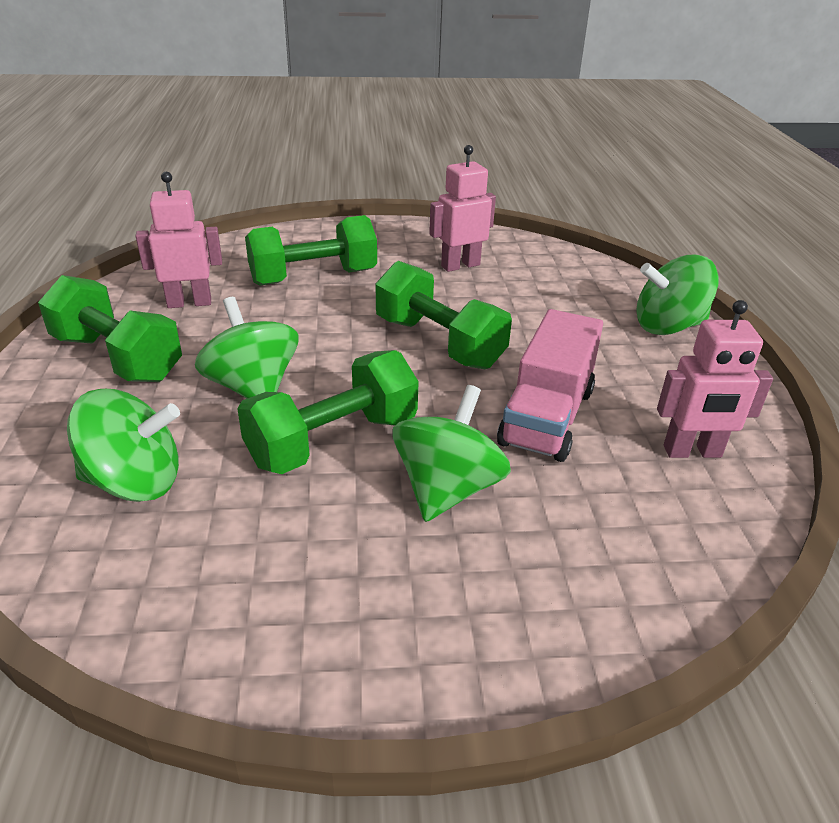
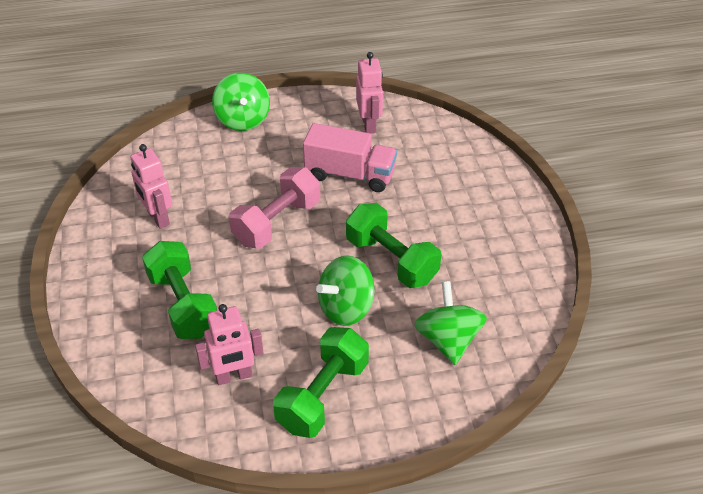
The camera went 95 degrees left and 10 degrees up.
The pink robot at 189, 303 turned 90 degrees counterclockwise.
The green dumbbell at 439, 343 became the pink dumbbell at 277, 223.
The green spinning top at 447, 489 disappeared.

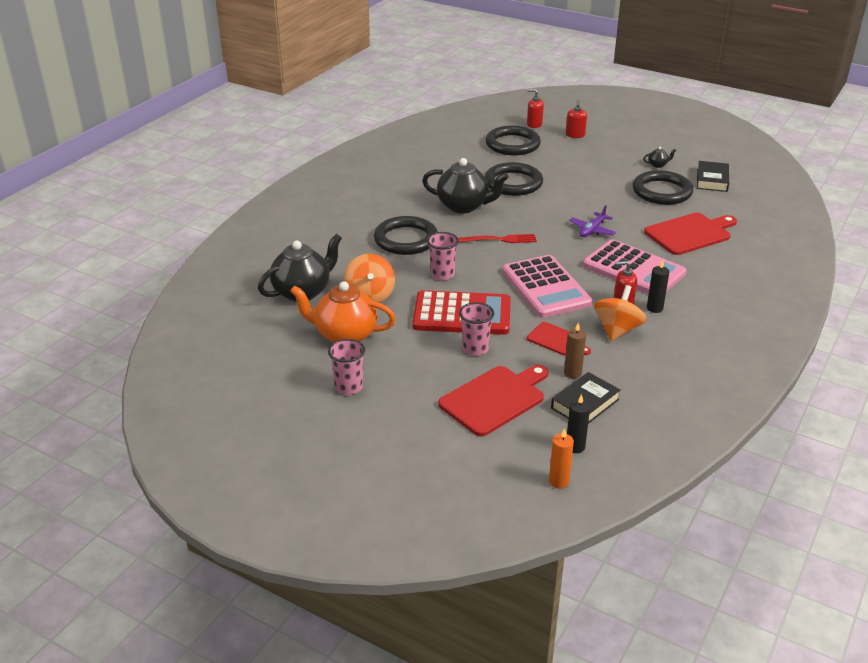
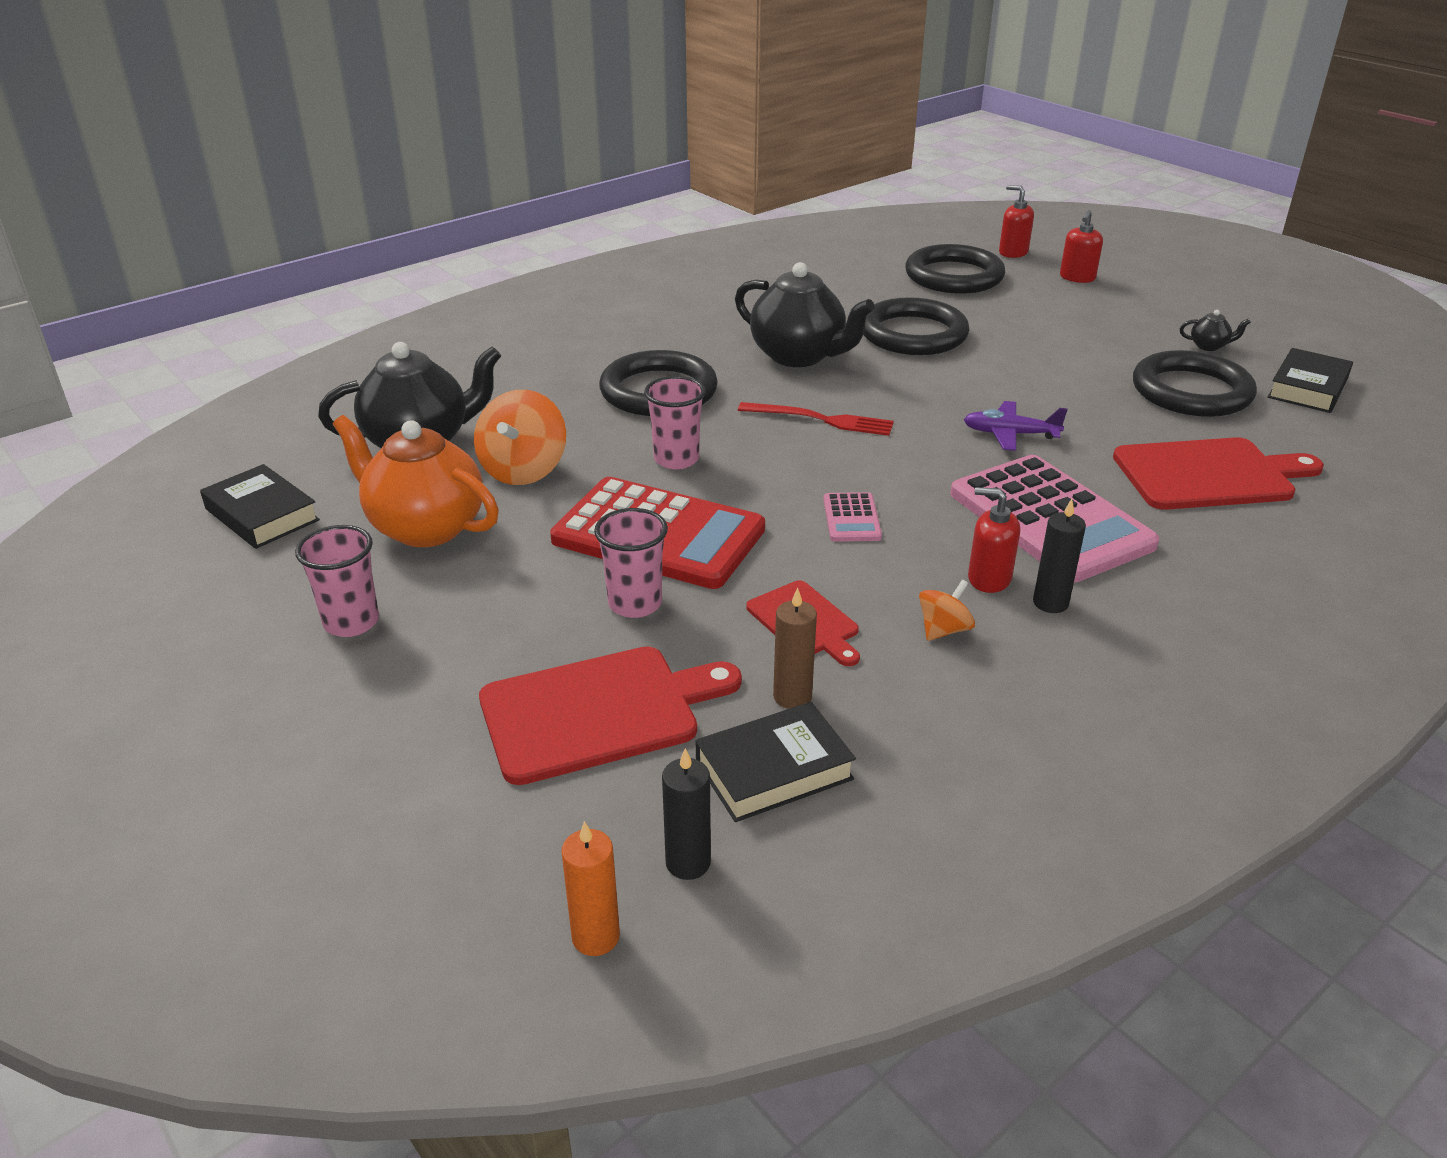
The camera went 20 degrees right and 0 degrees up.
The purple plane at 592, 230 turned 45 degrees clockwise.
The pink calculator at 545, 287 changed to 0.43 times the size.
The orange spinning top at 617, 330 changed to 0.55 times the size.
The black book at 262, 515 appeared.

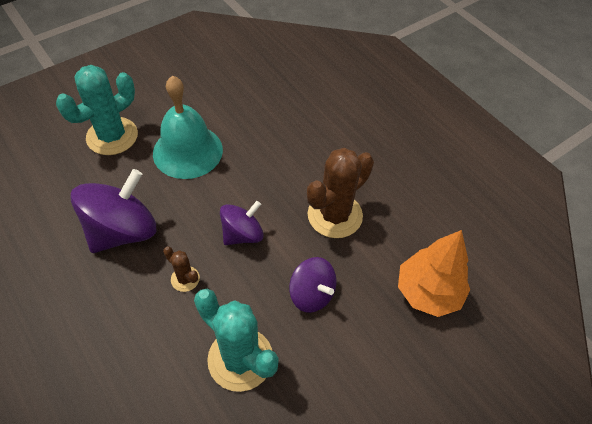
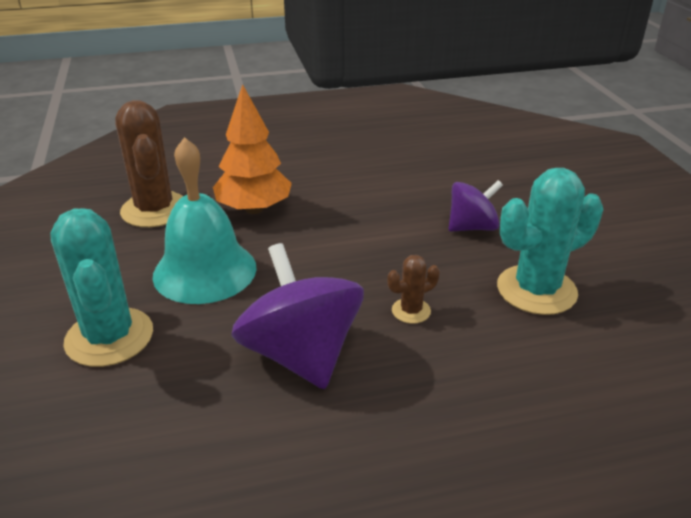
The camera went 65 degrees left and 20 degrees down.
The brown cactus moved from 335, 215 to 155, 210.
The purple spinning top at 242, 234 disappeared.
The orange tree moved from 428, 292 to 254, 209.

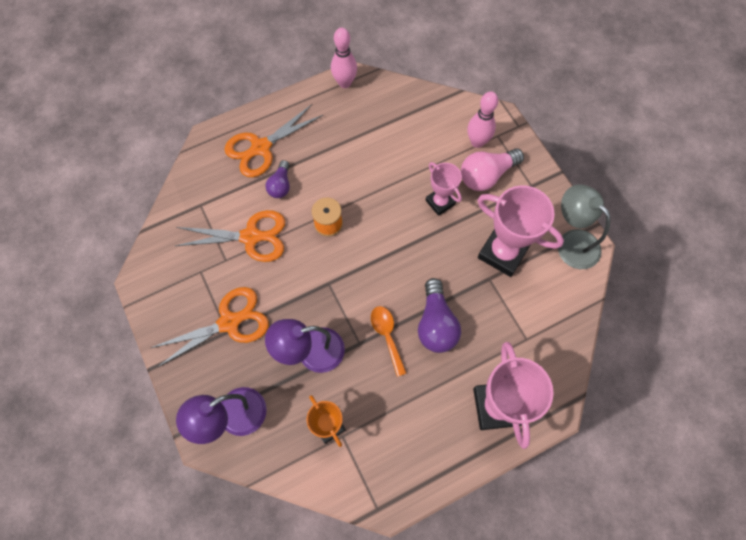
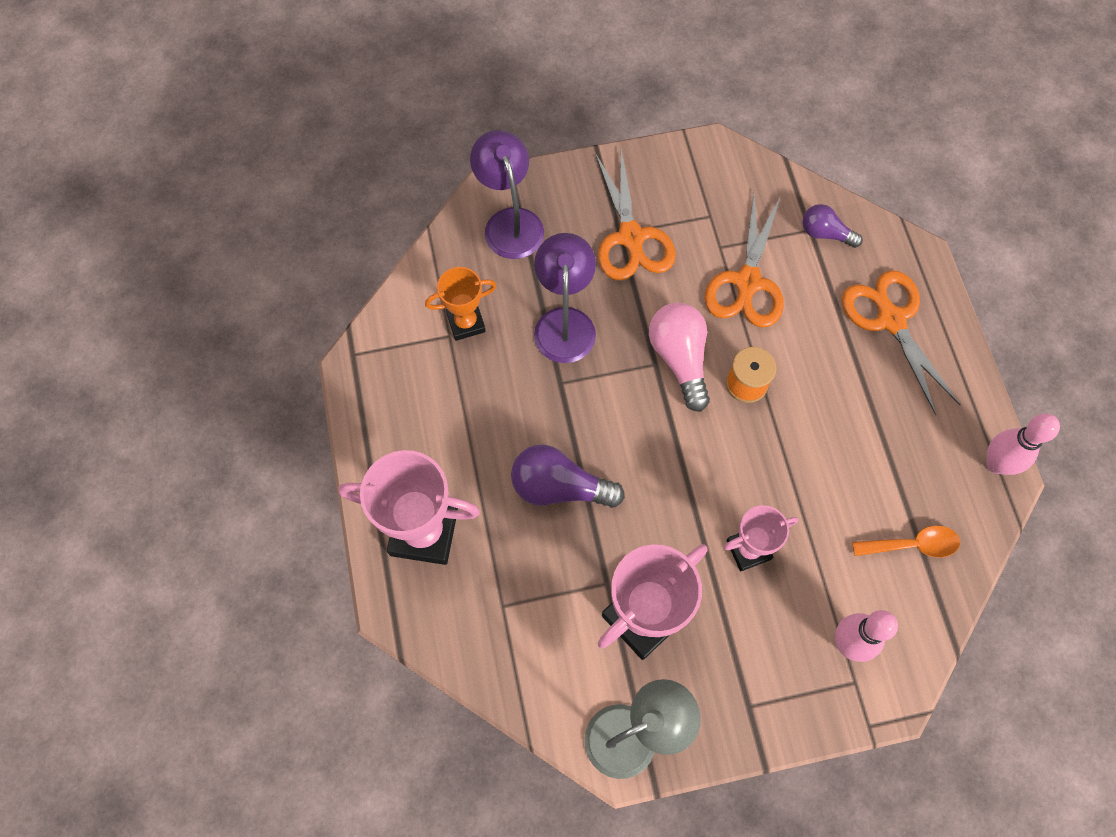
The camera went 105 degrees right and 0 degrees up.
The pink light bulb moved from 486, 175 to 679, 359.
The purple light bulb moved from 280, 185 to 825, 233.
The orange spoon moved from 387, 336 to 912, 545.

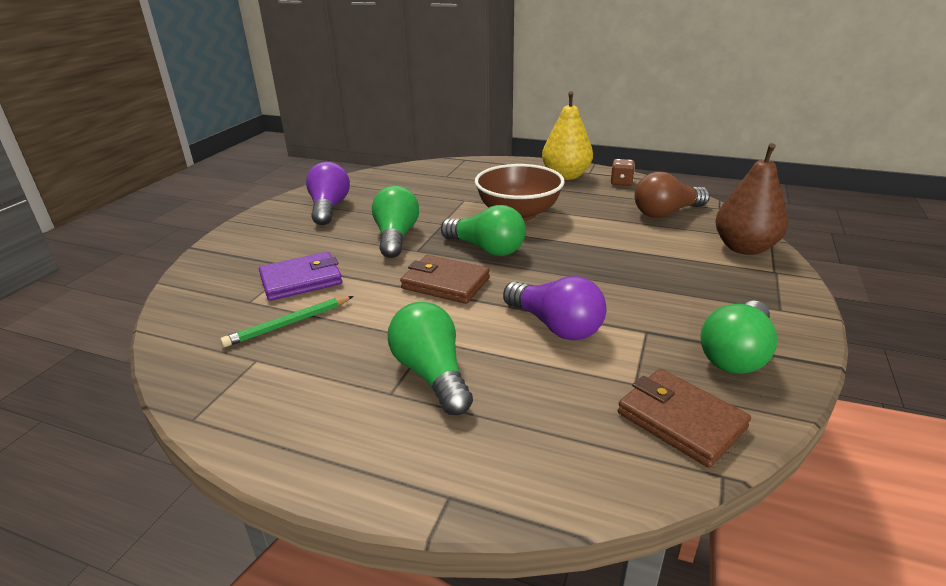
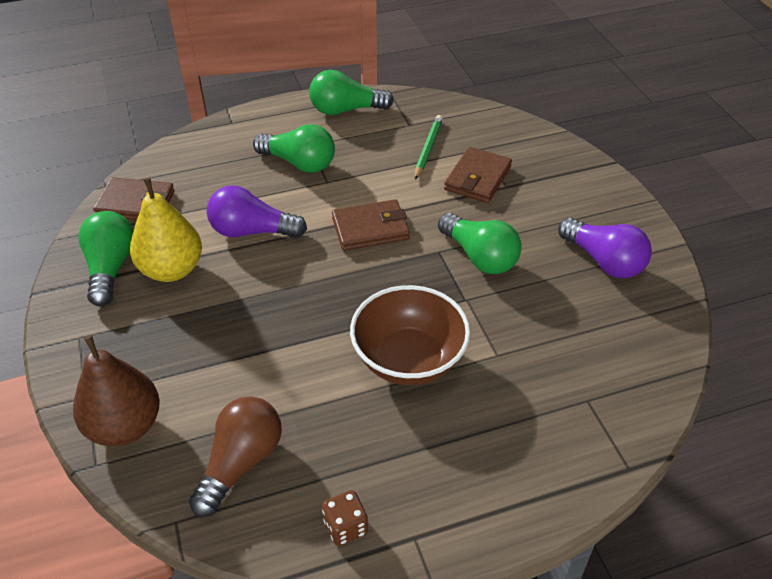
The camera went 140 degrees right and 15 degrees up.
The yellow pear moved from 566, 176 to 172, 270.
The green light bulb moved from 486, 249 to 346, 110.
The purple wallet at 301, 280 became the brown wallet at 477, 178.

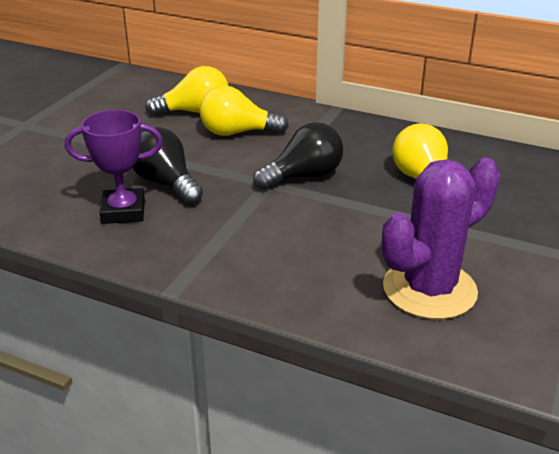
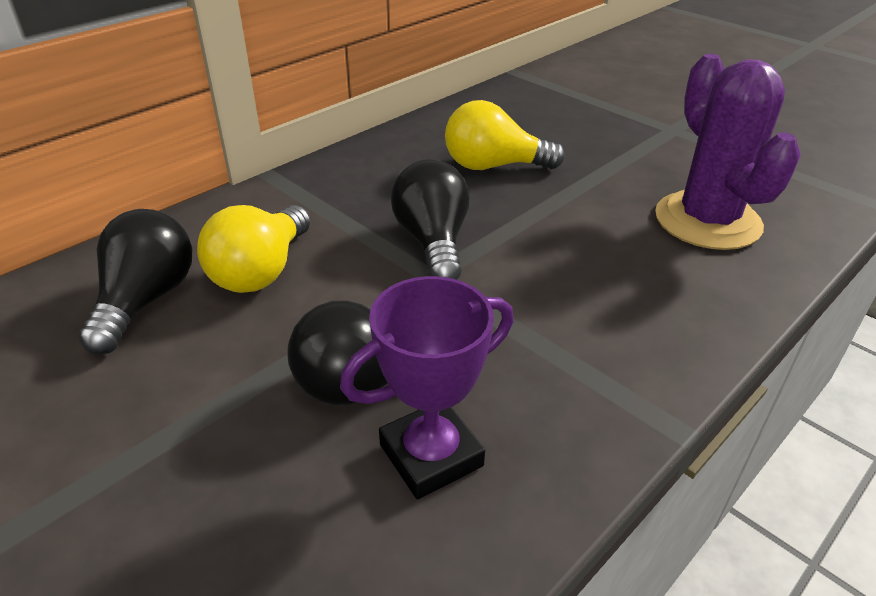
The camera went 70 degrees left and 5 degrees up.
The yellow light bulb at 195, 112 became the black light bulb at 146, 300.
The purple trophy at 123, 211 turned 45 degrees clockwise.

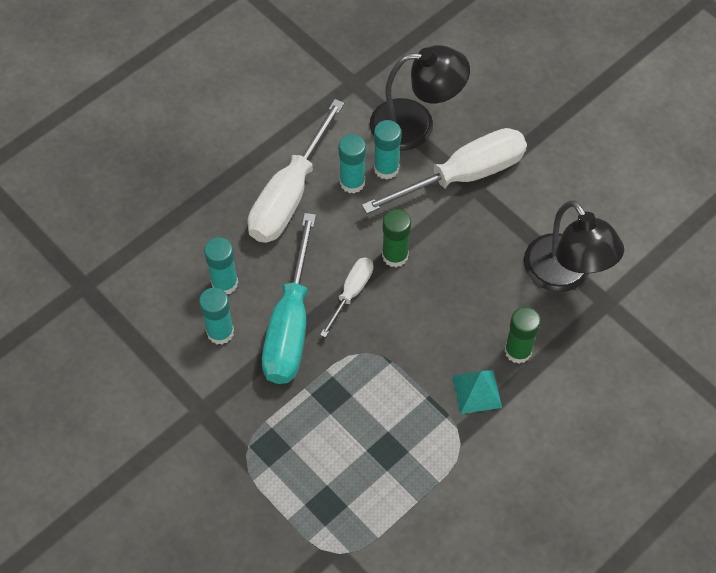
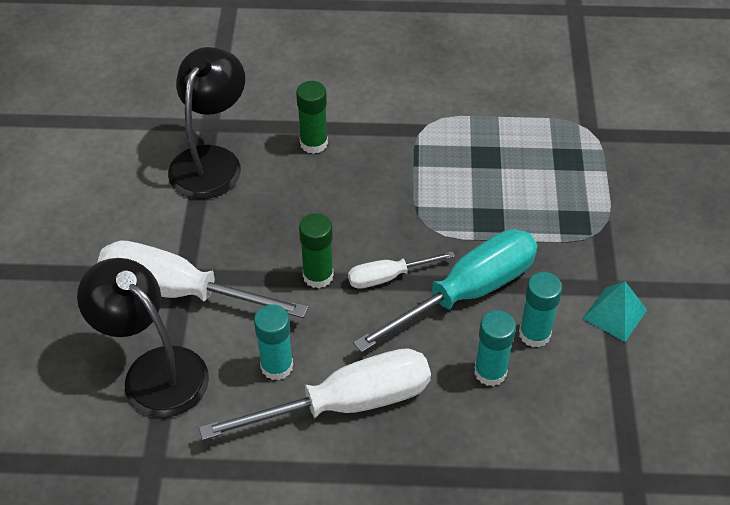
The camera went 135 degrees left and 10 degrees down.
The turquoise glue stick at 386, 168 disappeared.
The turquoise pyramid moved from 476, 391 to 615, 314.

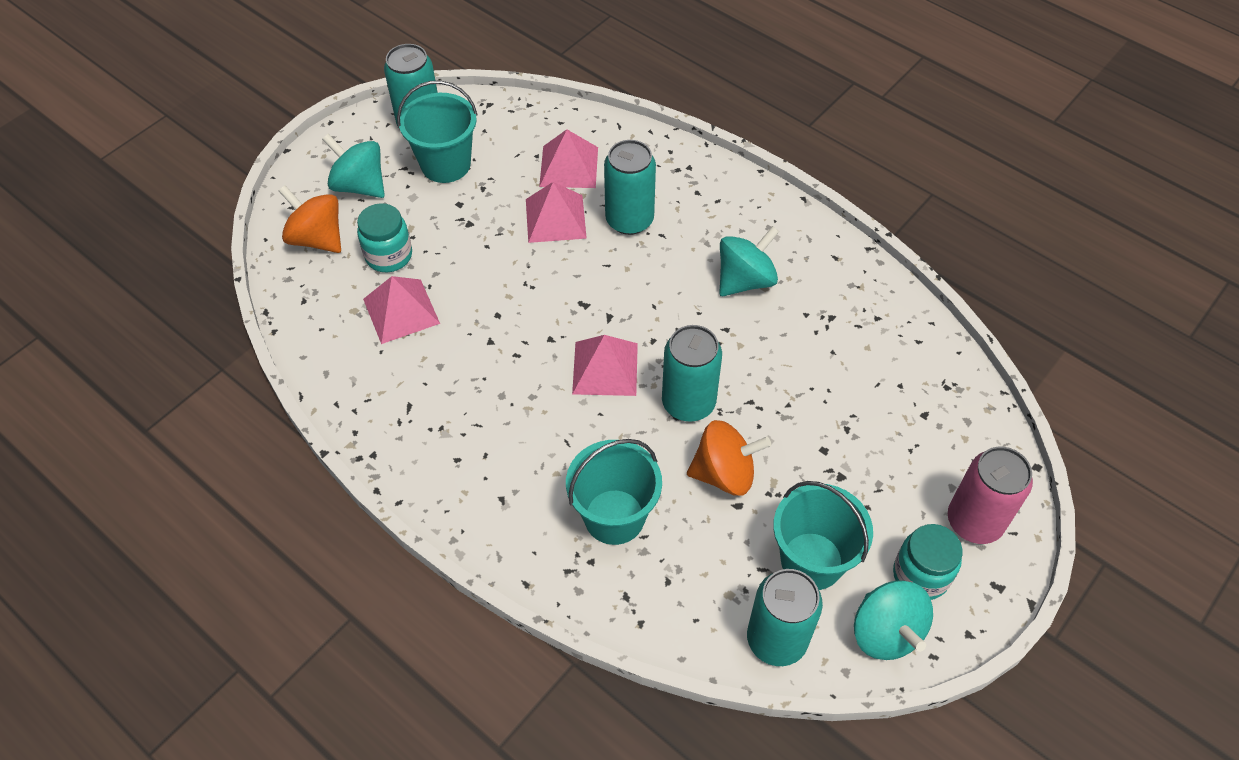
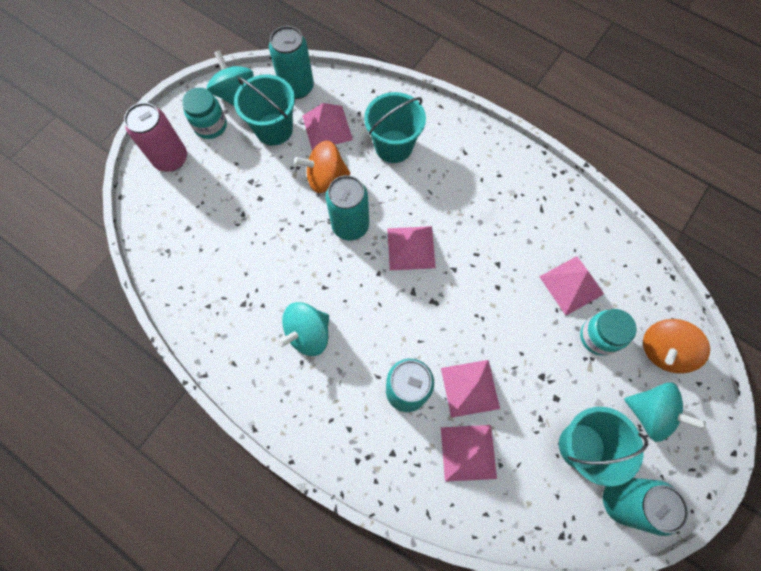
The camera went 175 degrees right and 15 degrees up.
The orange spinning top at 317, 238 turned 105 degrees clockwise.
The pink pyramid at 327, 127 appeared.

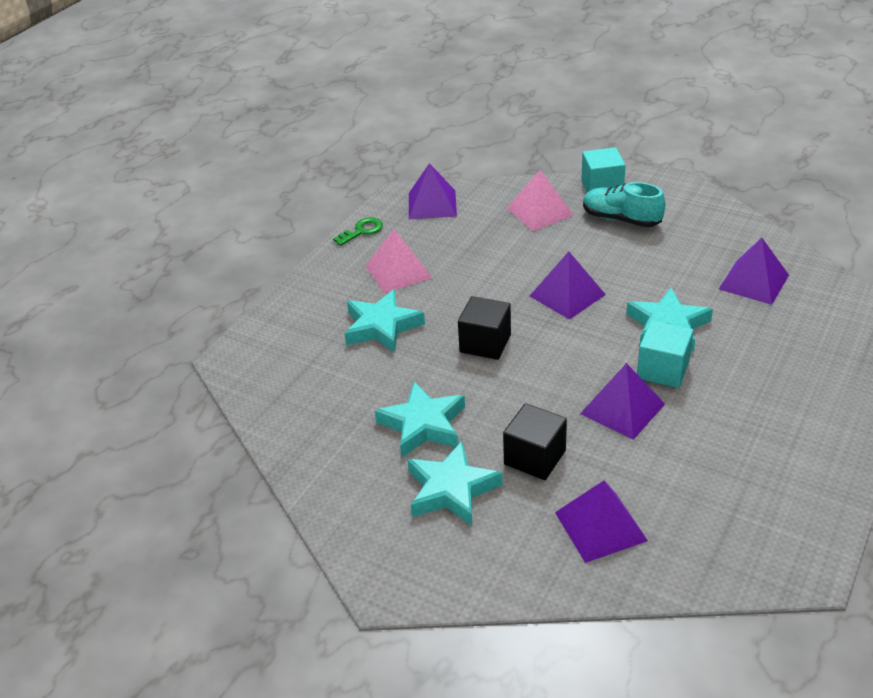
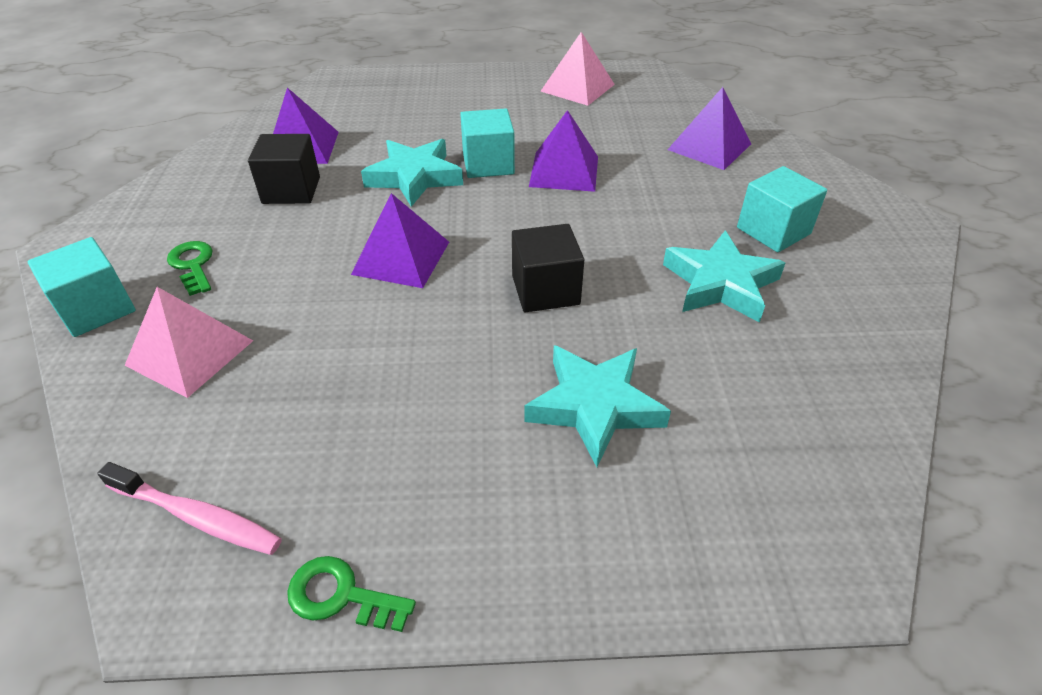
The camera went 125 degrees left and 5 degrees up.
The purple pyramid at 432, 204 was replaced by the pink toothbrush at 197, 517.
The turquoise shoe at 621, 219 was replaced by the green key at 193, 265.
The pink pyramid moved from 398, 271 to 577, 87.
The black cube moved from 535, 457 to 291, 190.
The turquoise star at 451, 489 was replaced by the turquoise cube at 773, 231.

